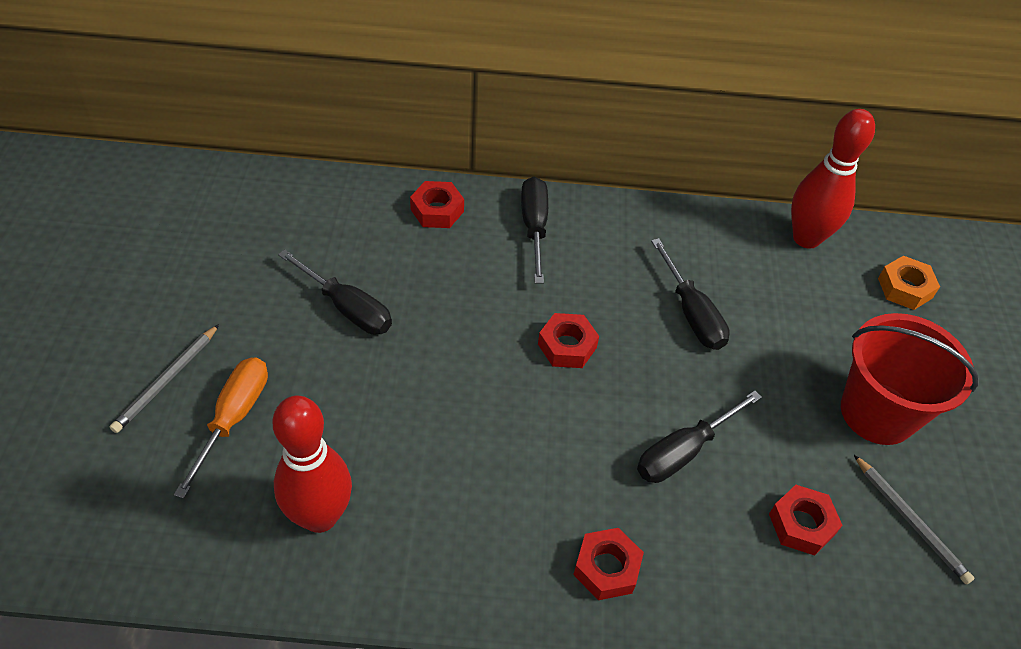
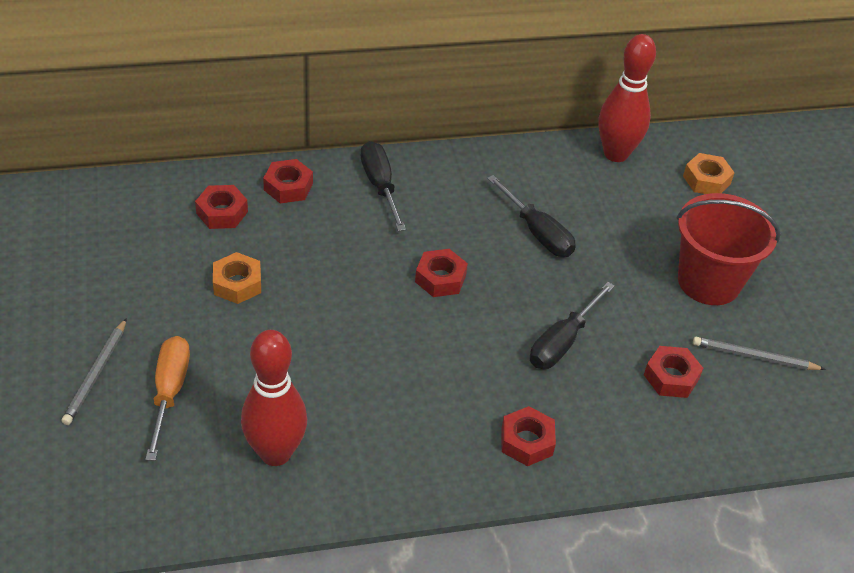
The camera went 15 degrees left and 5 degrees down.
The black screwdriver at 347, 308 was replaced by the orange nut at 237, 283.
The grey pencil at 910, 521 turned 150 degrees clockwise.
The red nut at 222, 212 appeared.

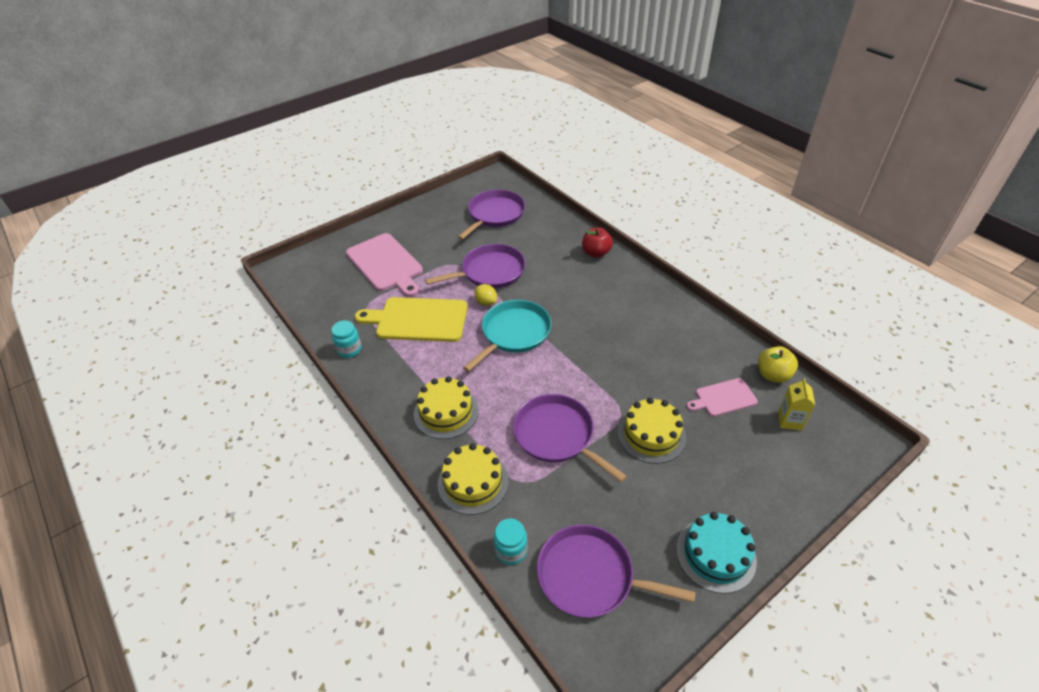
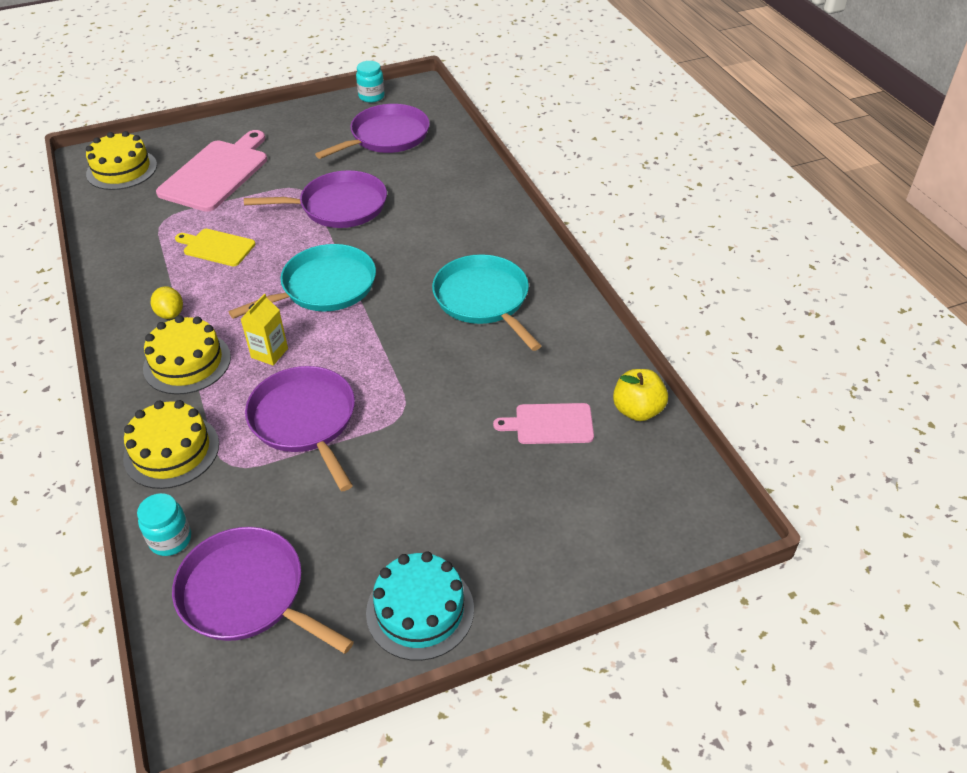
The camera went 15 degrees right and 0 degrees up.
The red apple at 596, 253 disappeared.
The pink cutting board at 386, 264 turned 135 degrees counterclockwise.
The yellow lemon moved from 486, 302 to 170, 314.
The yellow cutting board at 418, 320 changed to 0.55 times the size.
The turquoise jar moved from 349, 350 to 371, 96.
The yellow carton moved from 789, 420 to 269, 353.
The yellow cake moved from 651, 434 to 122, 169.
The turquoise pan at 484, 300 appeared.

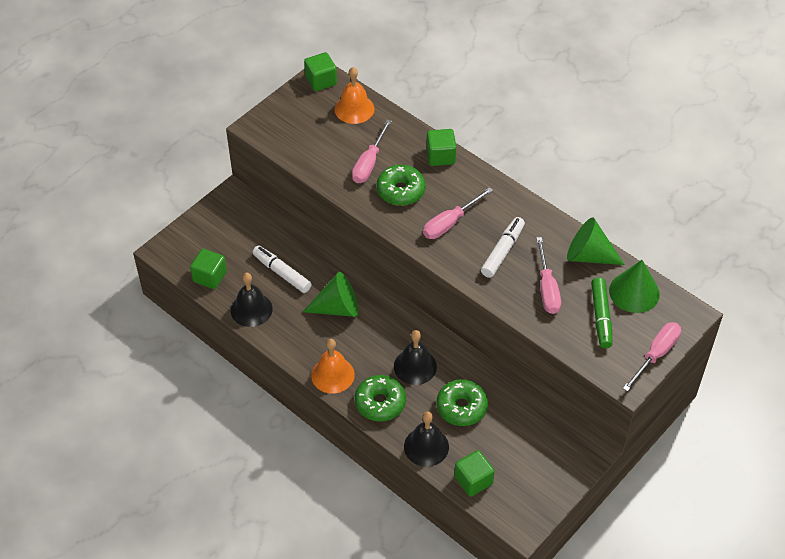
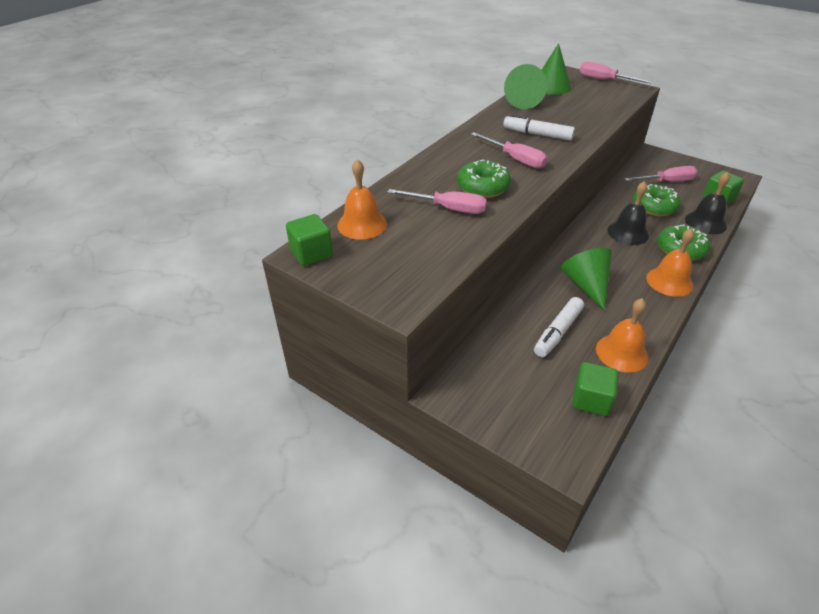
The camera went 95 degrees left and 10 degrees down.
The green cube at 440, 156 disappeared.
The pink screwdriver moved from 547, 288 to 667, 182.
The black bell at 251, 309 became the orange bell at 621, 353.
The green marker at 601, 317 disappeared.

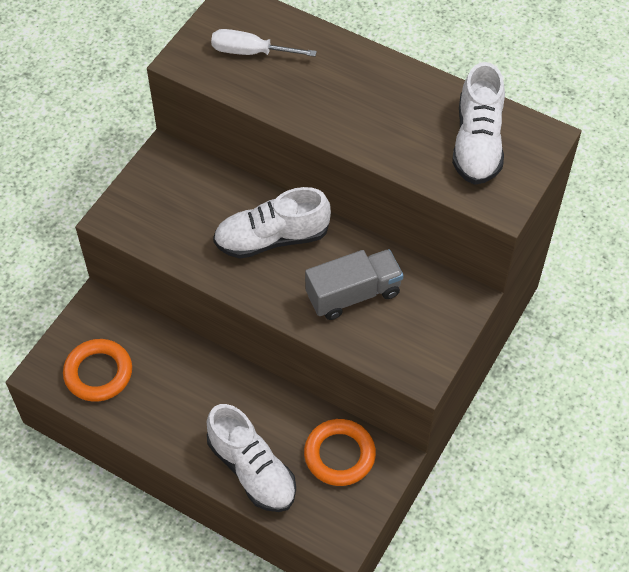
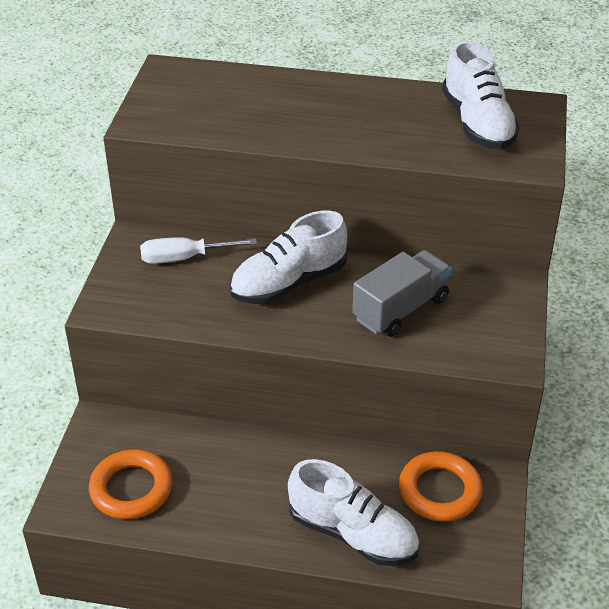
The camera went 20 degrees left and 15 degrees down.
The white screwdriver moved from 251, 52 to 184, 258.

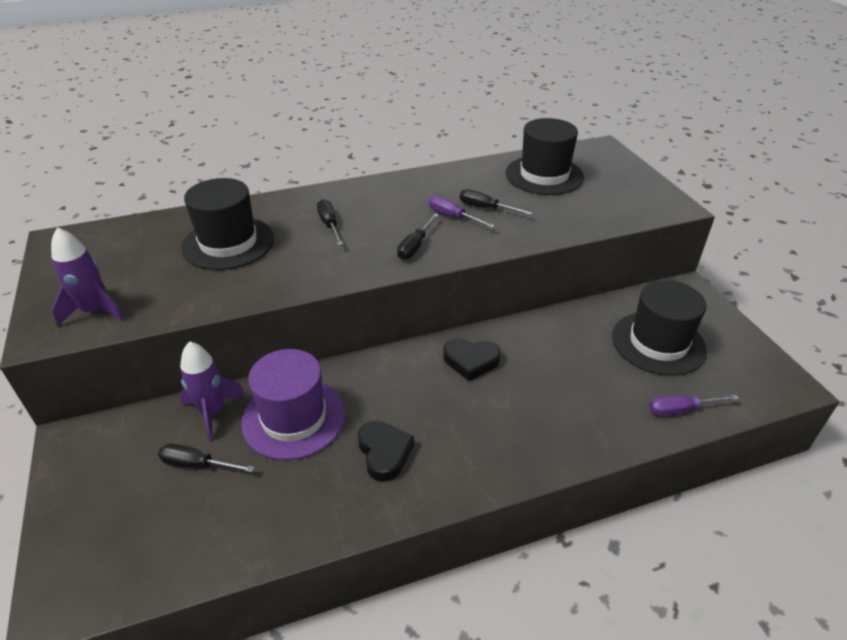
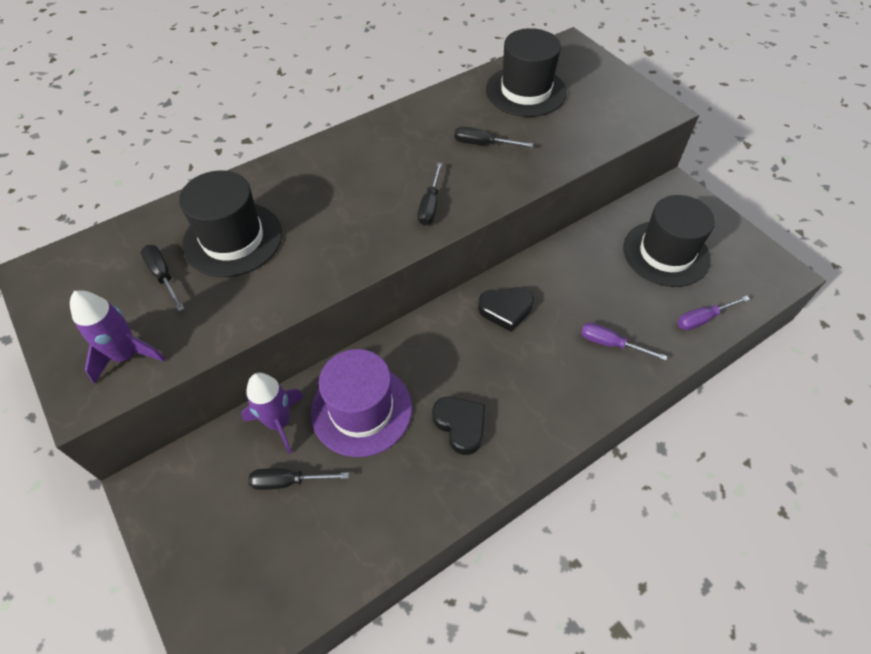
The camera went 15 degrees left and 15 degrees up.
The purple screwdriver moved from 453, 216 to 610, 344.
The black screwdriver moved from 329, 225 to 163, 276.

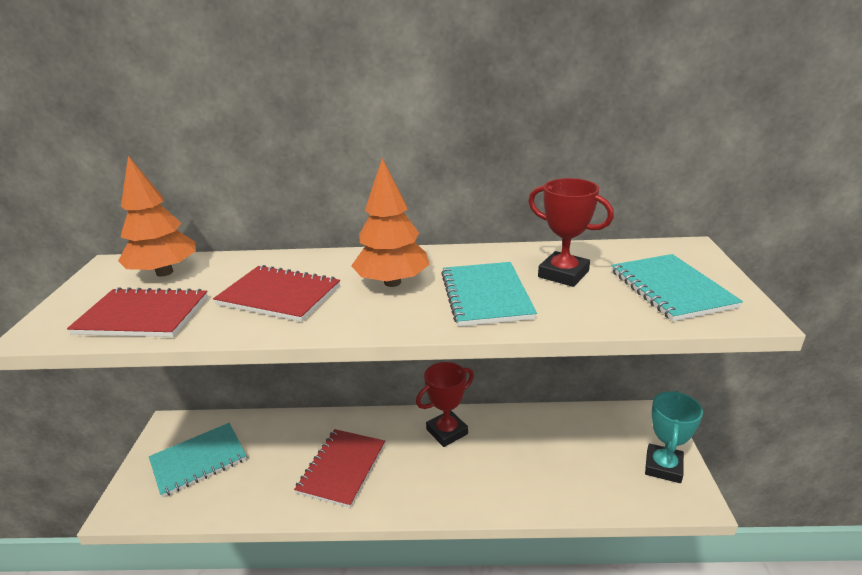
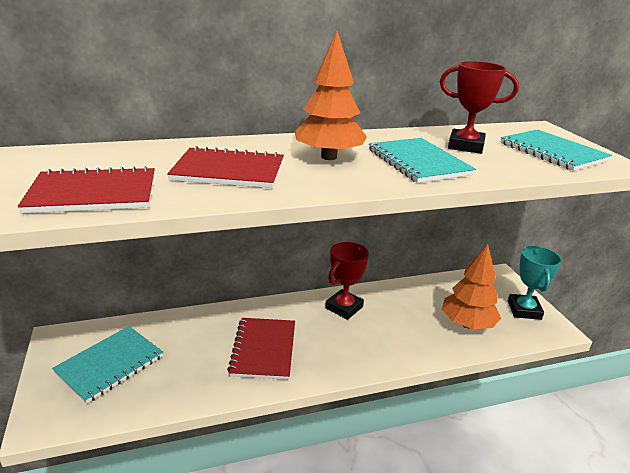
The camera went 20 degrees left and 0 degrees up.
The orange tree moved from 164, 272 to 467, 324.

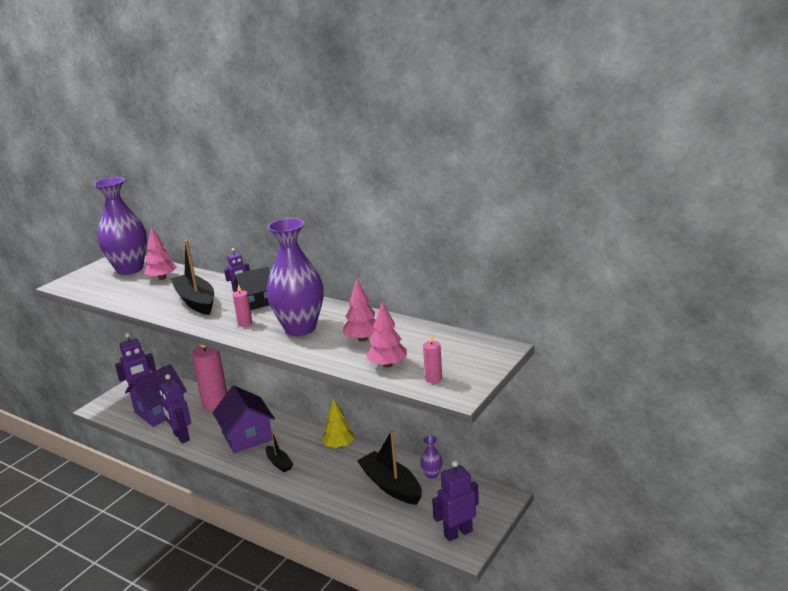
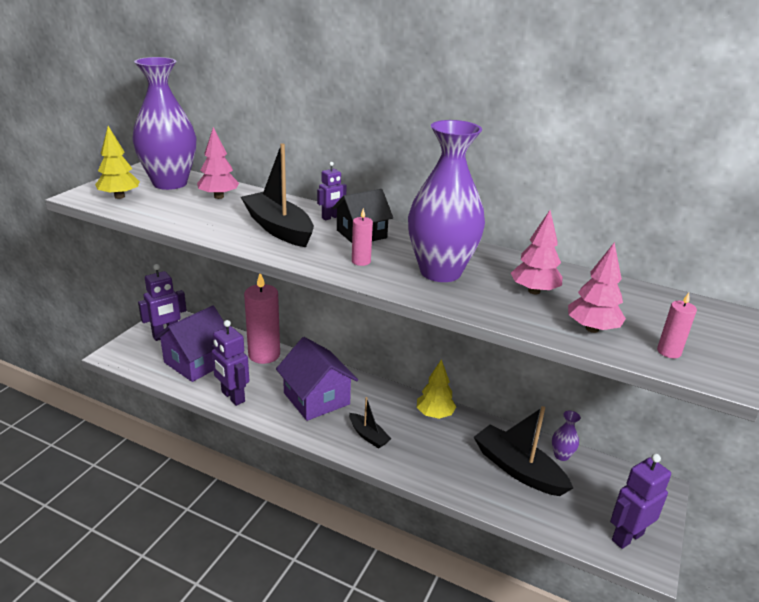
The camera went 10 degrees left and 5 degrees up.
The yellow tree at 119, 196 appeared.

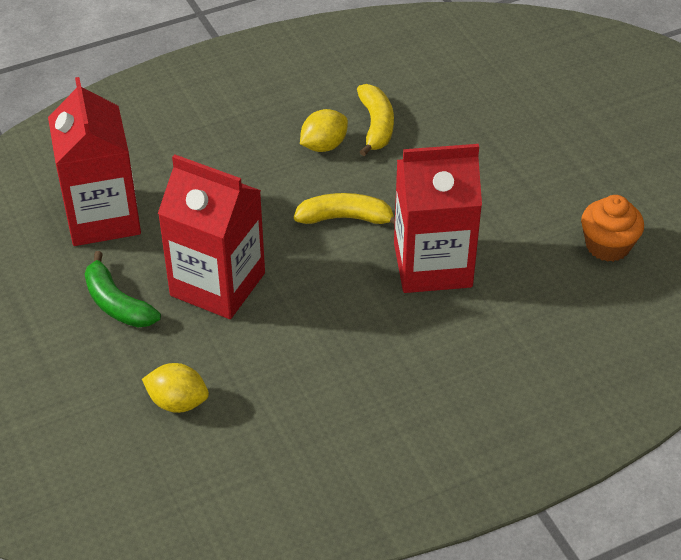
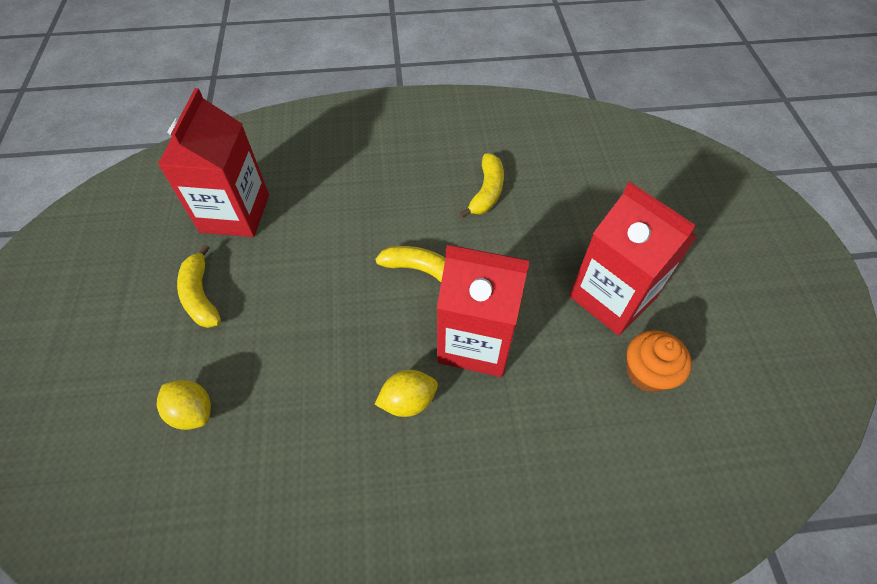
The camera went 20 degrees right and 10 degrees up.
The yellow lemon moved from 324, 146 to 408, 401.
The red carton moved from 217, 284 to 612, 297.
The green banana at 117, 303 became the yellow banana at 201, 295.

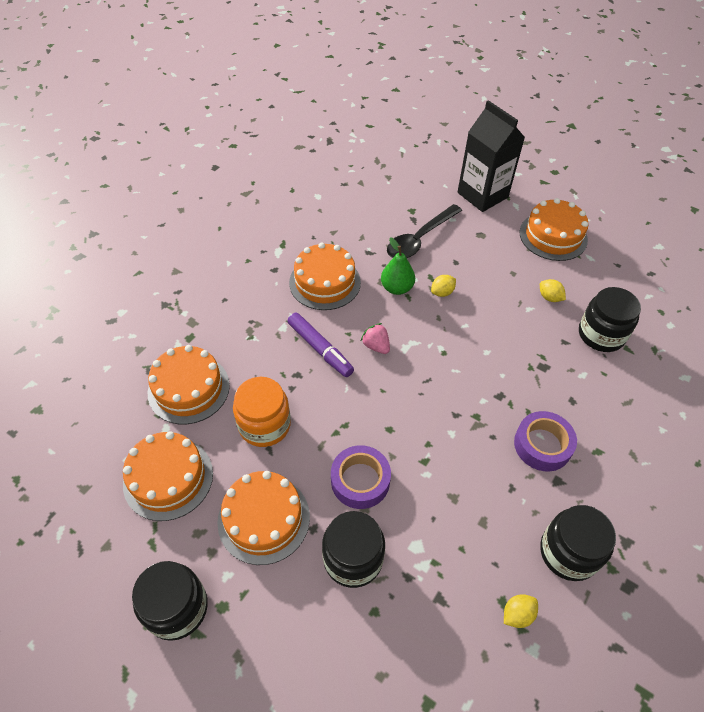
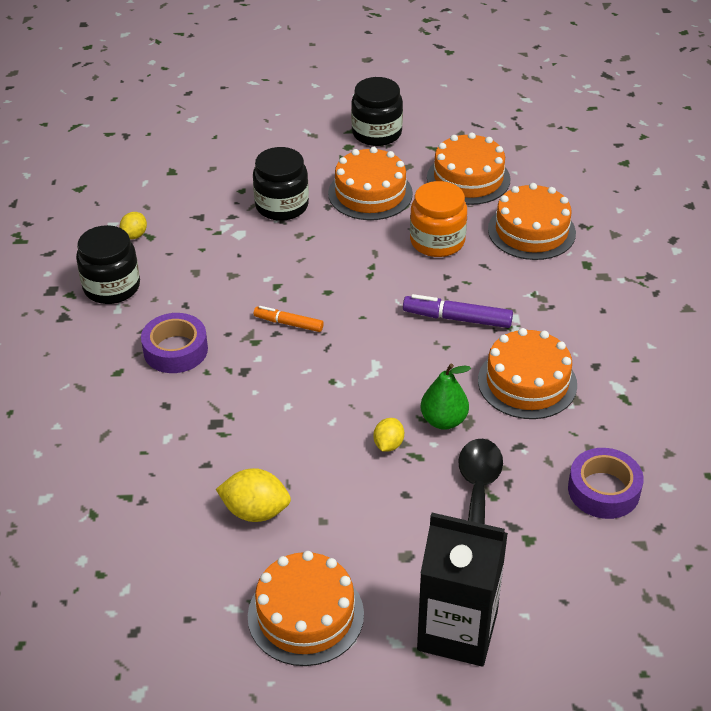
The camera went 145 degrees right and 10 degrees down.
The yellow lemon at 549, 297 changed to 1.64 times the size.
The black jar at 601, 334 disappeared.
The pink strawberry at 376, 346 disappeared.
The purple tape moved from 360, 480 to 603, 490.
The orange marker at 288, 323 appeared.

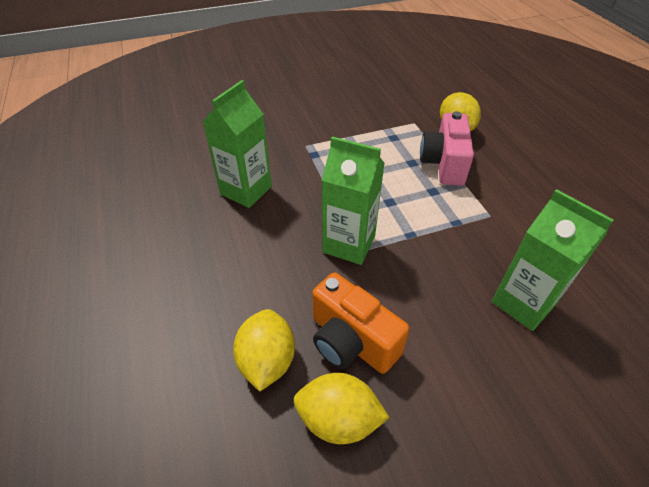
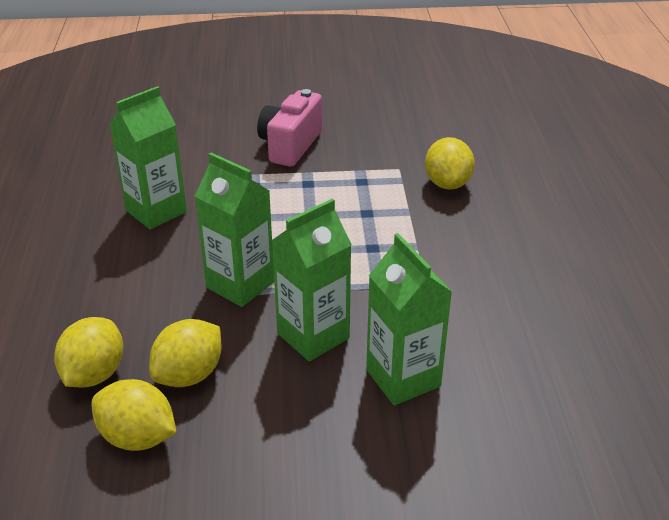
The camera went 15 degrees right and 10 degrees down.
The pink camera moved from 443, 164 to 290, 145.
The orange camera at 351, 341 was replaced by the yellow lemon at 189, 375.
The green carton at 313, 336 appeared.

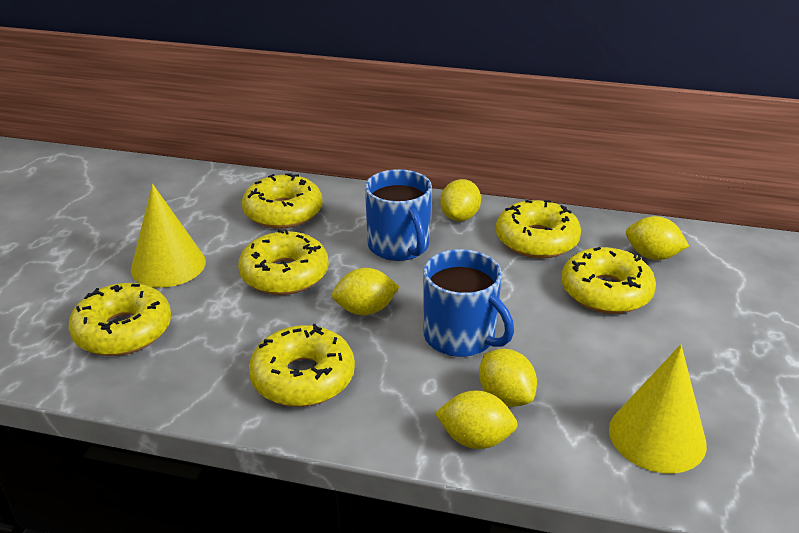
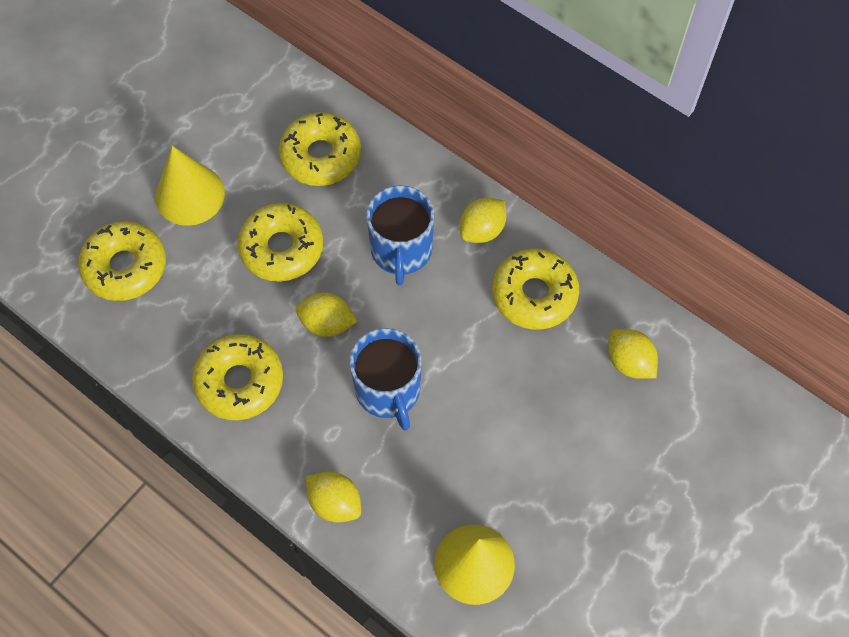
The camera went 25 degrees right and 30 degrees up.
The yellow donut at 605, 292 disappeared.
The yellow lemon at 505, 396 disappeared.

